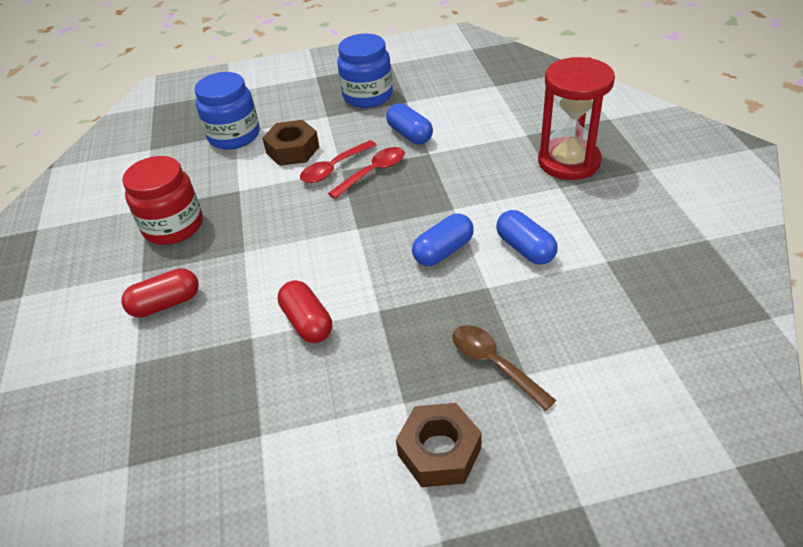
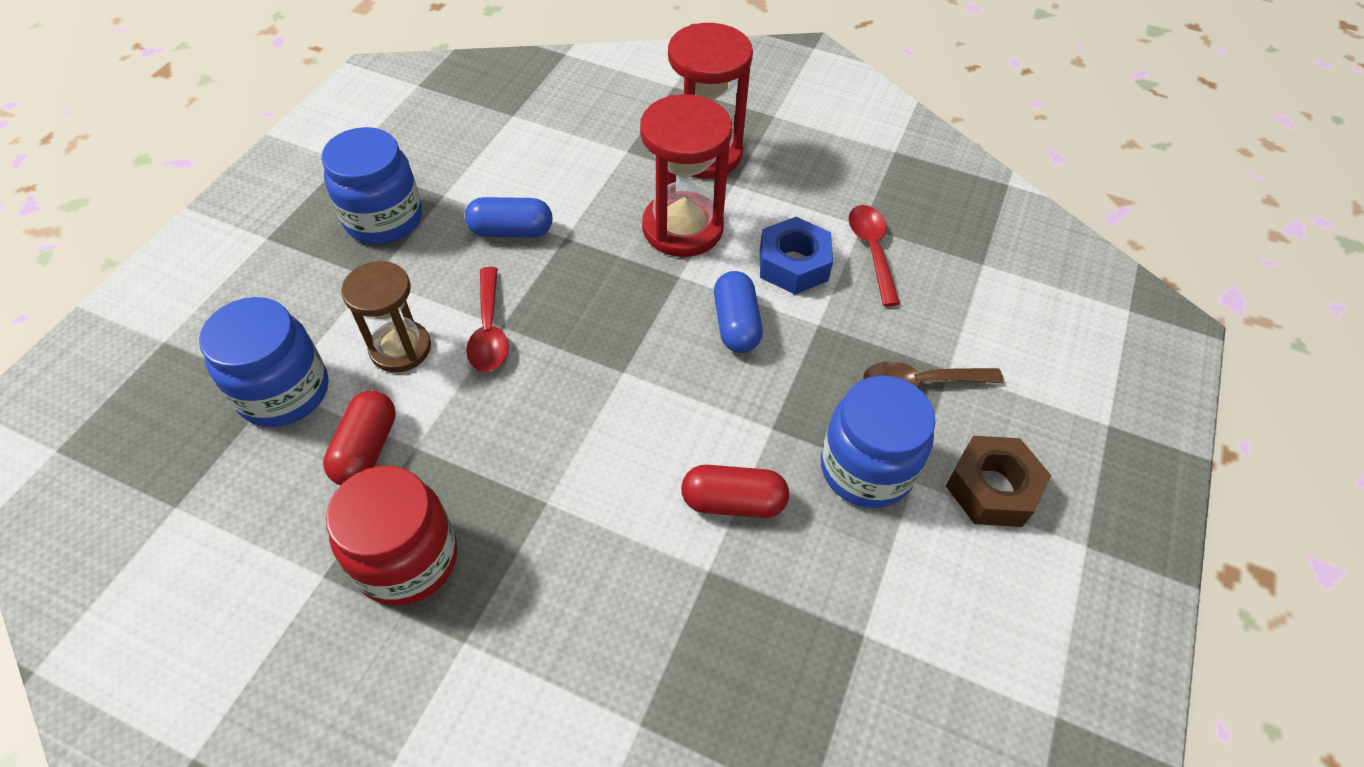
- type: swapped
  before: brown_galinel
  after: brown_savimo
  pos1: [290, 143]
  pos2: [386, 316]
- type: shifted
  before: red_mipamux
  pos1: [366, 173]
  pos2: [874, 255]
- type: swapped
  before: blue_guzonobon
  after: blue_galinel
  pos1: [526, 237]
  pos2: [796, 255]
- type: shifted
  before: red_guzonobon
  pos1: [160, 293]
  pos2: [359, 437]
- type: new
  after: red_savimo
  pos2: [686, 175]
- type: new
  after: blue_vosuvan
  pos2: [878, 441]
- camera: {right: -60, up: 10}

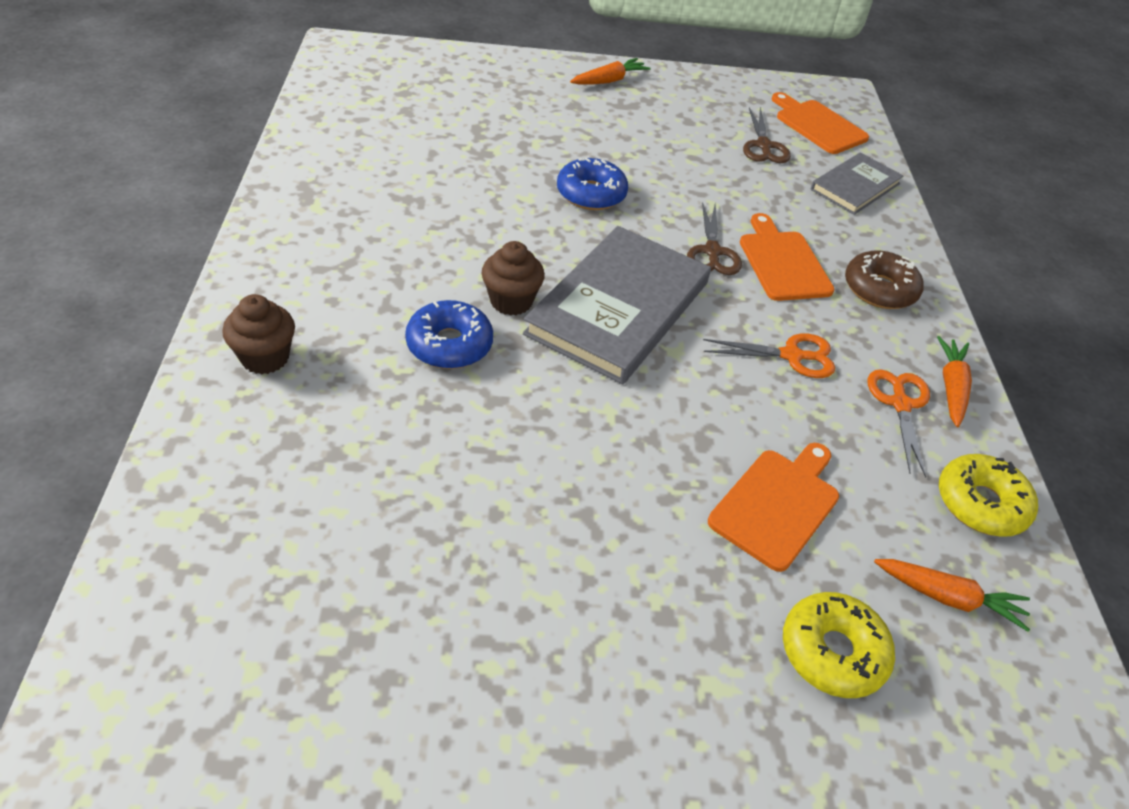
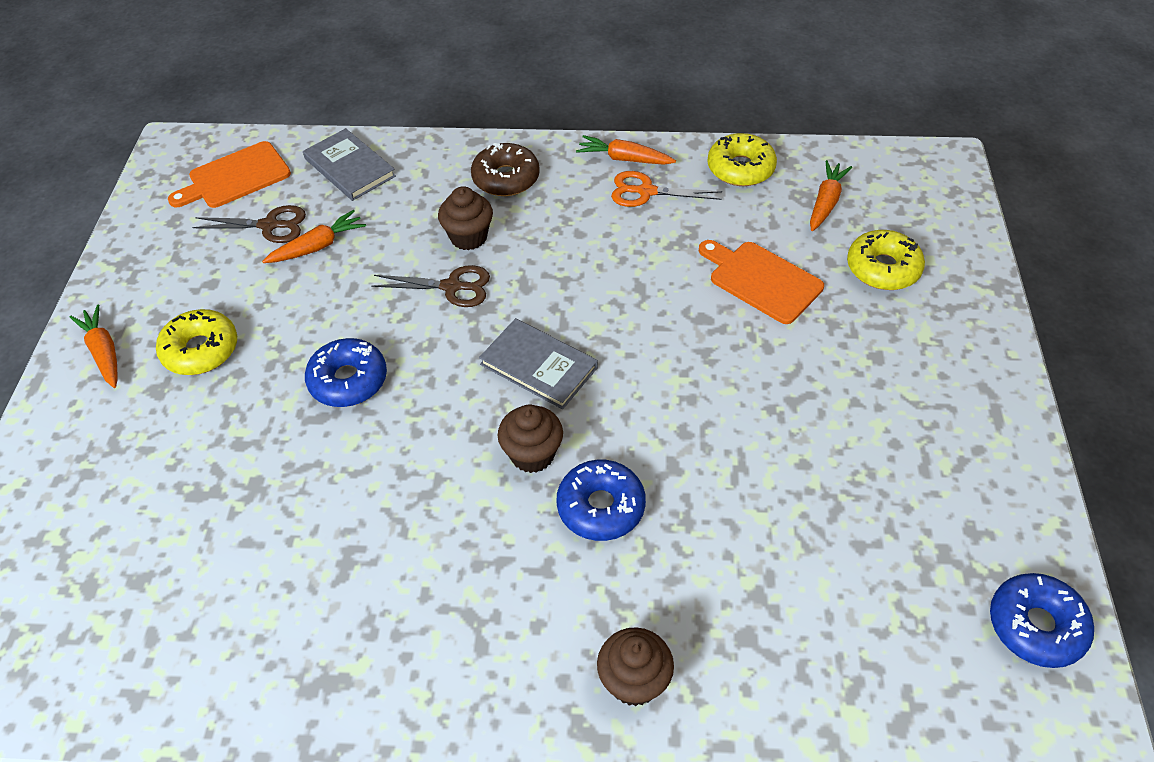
- type: swapped
  before: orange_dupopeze
  after: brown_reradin
  pos1: [787, 257]
  pos2: [465, 218]
- type: scaled
  before: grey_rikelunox
  pos1: [617, 305]
  pos2: [538, 363]
  scale: 0.57
- type: gone
  before: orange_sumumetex
  pos1: [769, 355]
- type: new
  after: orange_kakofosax
  pos2: [314, 236]
- type: new
  after: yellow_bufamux
  pos2: [196, 342]
- type: new
  after: blue_bufamux
  pos2: [1042, 620]
- camera: {right: -80, up: 5}

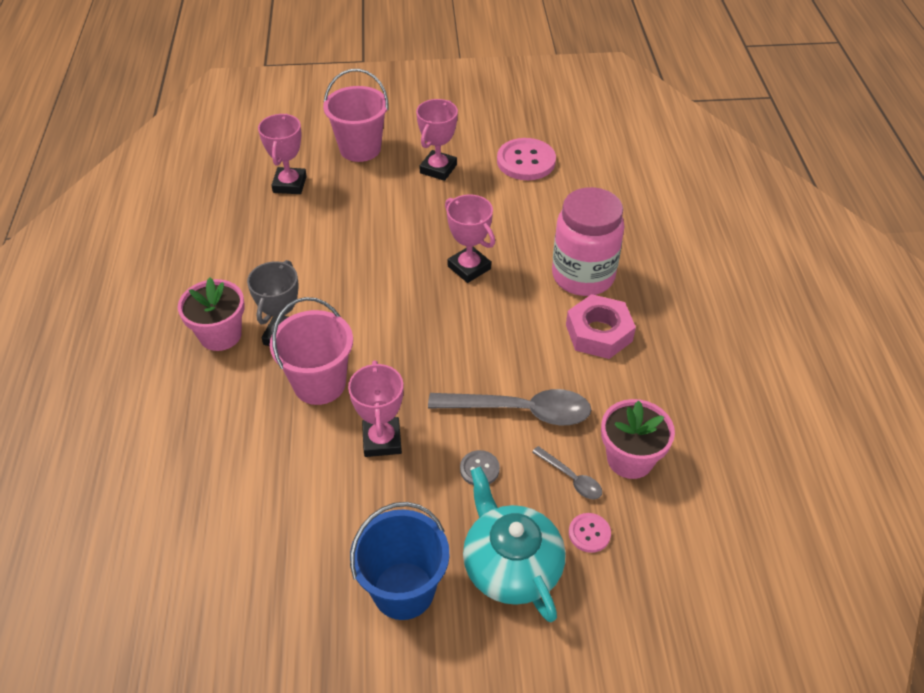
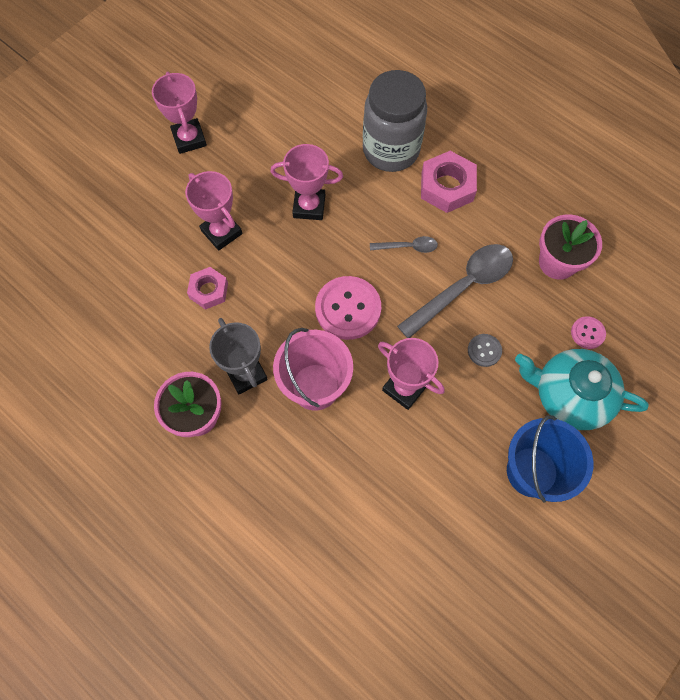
- type: gone
  before: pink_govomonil
  pos1: [356, 115]
- type: shifted
  before: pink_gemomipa
  pos1: [282, 154]
  pos2: [213, 211]
- type: shifted
  before: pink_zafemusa
  pos1: [526, 159]
  pos2: [348, 308]
- type: repainted
  before: pink_vosuvan
  after: grey_vosuvan
  pos1: [588, 241]
  pos2: [395, 121]
- type: shifted
  before: grey_mipamux
  pos1: [567, 472]
  pos2: [404, 244]
- type: new
  after: pink_galinel
  pos2: [207, 288]
- camera: {right: -45, up: 20}

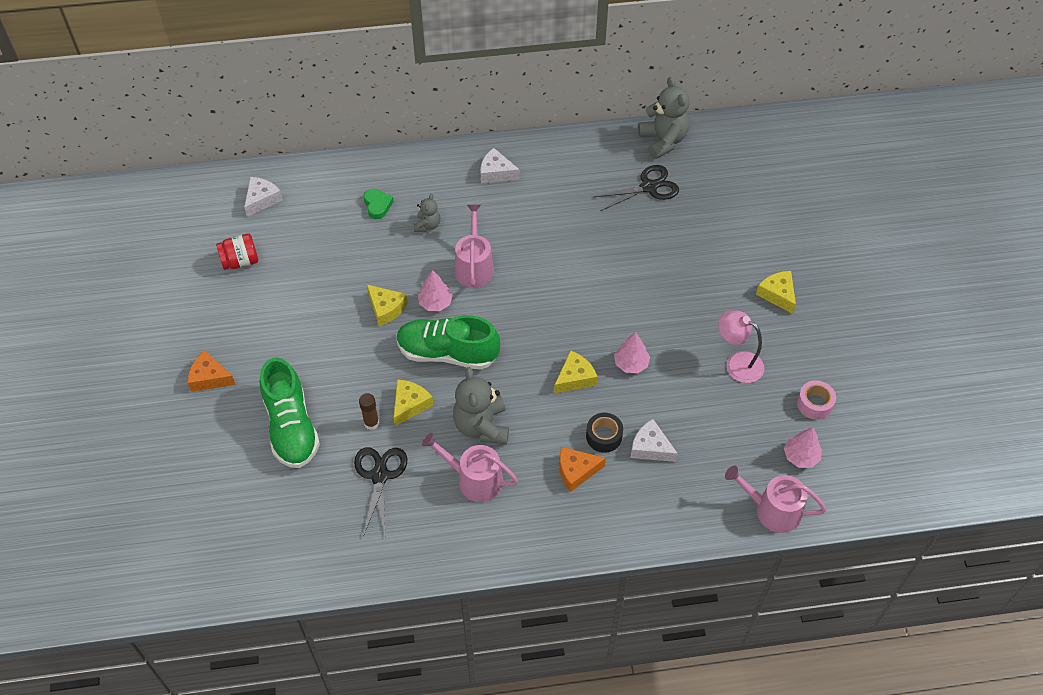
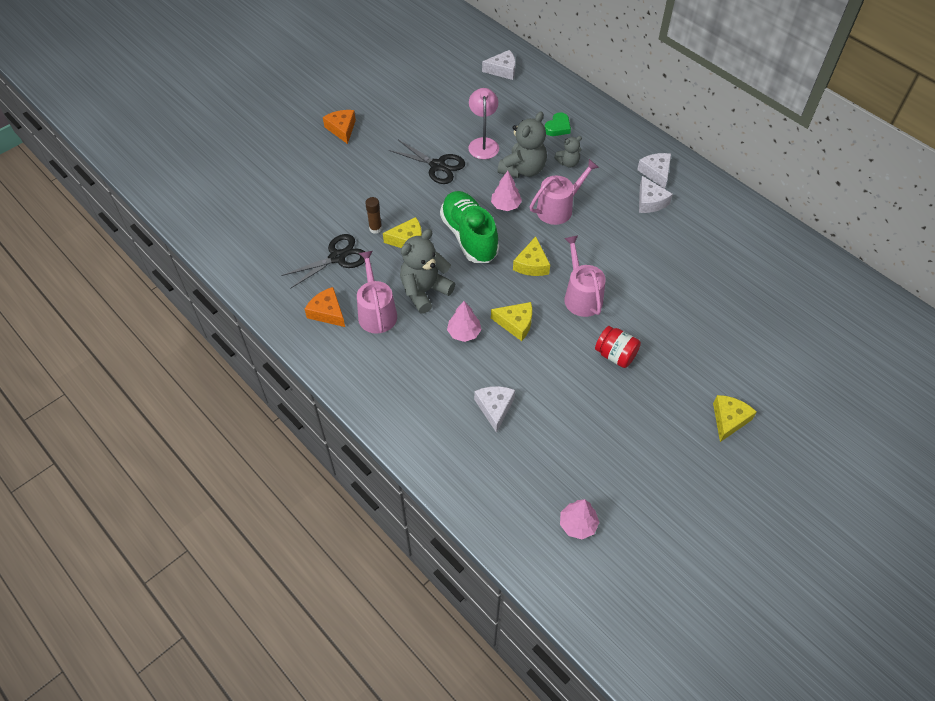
- type: shifted
  before: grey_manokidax
  pos1: [664, 118]
  pos2: [522, 144]
- type: shifted
  before: black_sumumetex
  pos1: [636, 188]
  pos2: [427, 162]
- type: shifted
  before: red_vosuvan
  pos1: [237, 251]
  pos2: [618, 347]
- type: shifted
  before: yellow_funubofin
  pos1: [387, 305]
  pos2: [531, 256]
- type: shifted
  before: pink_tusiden
  pos1: [741, 346]
  pos2: [483, 123]
- type: shifted
  before: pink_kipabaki
  pos1: [632, 352]
  pos2: [464, 321]
- type: gone
  before: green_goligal
  pos1: [290, 412]
- type: gone
  before: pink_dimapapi
  pos1: [816, 400]
- type: gone
  before: black_dimapapi
  pos1: [604, 433]
- type: shifted
  before: orange_funubofin
  pos1: [582, 469]
  pos2: [325, 307]
- type: shifted
  before: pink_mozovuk
  pos1: [776, 499]
  pos2: [585, 276]
- type: new
  after: white_funubofin
  pos2: [656, 194]
- camera: {right: 55, up: 0}

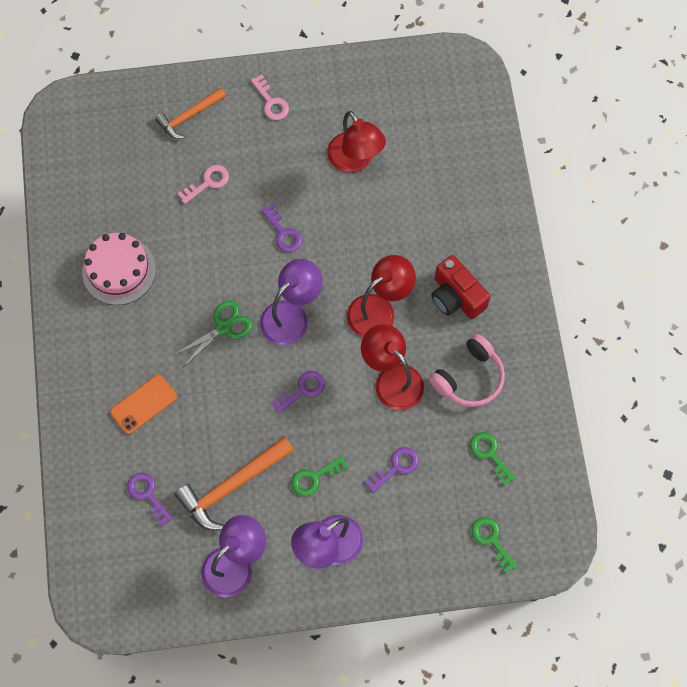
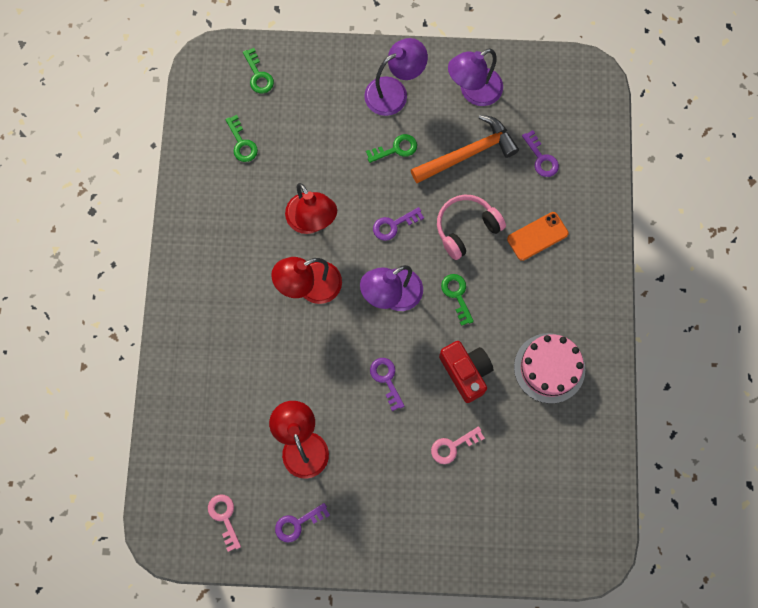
- type: shifted
  before: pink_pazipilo
  pos1: [270, 97]
  pos2: [224, 523]
- type: gone
  before: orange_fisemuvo
  pos1: [190, 113]
- type: shifted
  before: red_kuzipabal
  pos1: [460, 287]
  pos2: [466, 372]
- type: swapped
  before: green_sumumetex
  after: green_pazipilo
  pos1: [213, 334]
  pos2: [457, 300]
- type: shifted
  before: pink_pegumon
  pos1: [467, 370]
  pos2: [471, 227]
- type: shifted
  before: purple_pazipilo
  pos1: [392, 470]
  pos2: [302, 523]
- camera: {right: -170, up: 5}

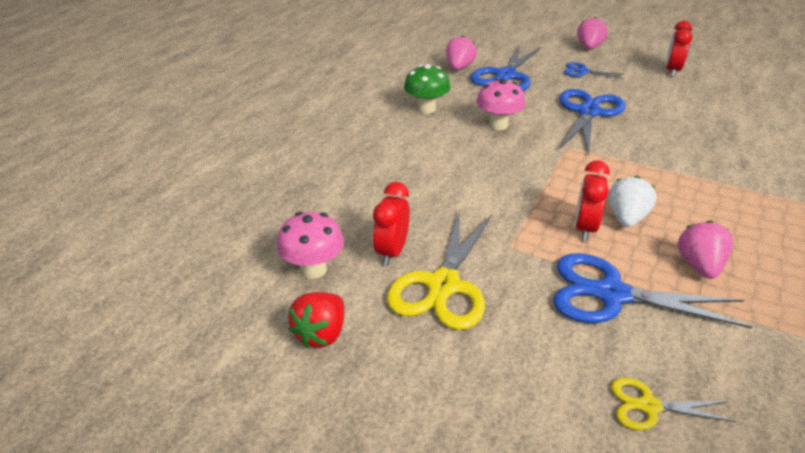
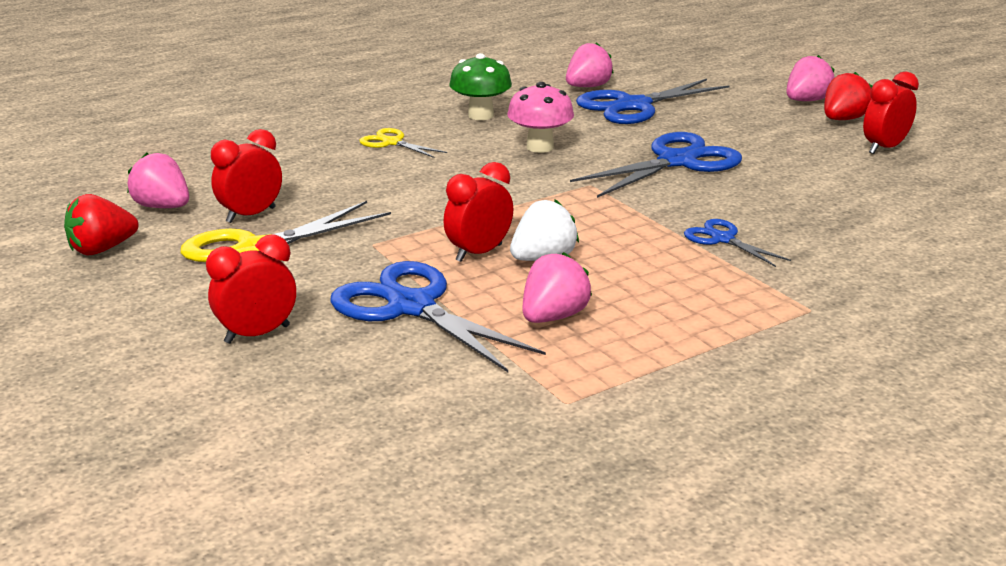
- type: shifted
  before: blue_sumumetex
  pos1: [594, 70]
  pos2: [737, 243]
- type: swapped
  before: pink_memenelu
  after: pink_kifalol
  pos1: [310, 245]
  pos2: [158, 180]
- type: shifted
  before: yellow_sumumetex
  pos1: [673, 404]
  pos2: [403, 143]
- type: new
  after: red_kifalol
  pos2: [848, 96]
- type: new
  after: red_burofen
  pos2: [251, 289]
- camera: {right: 30, up: -10}

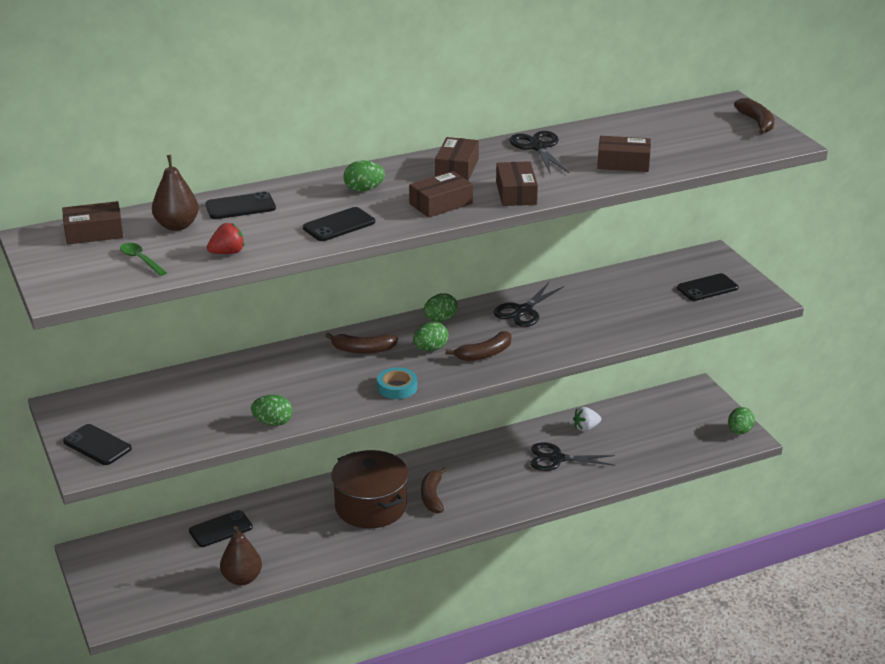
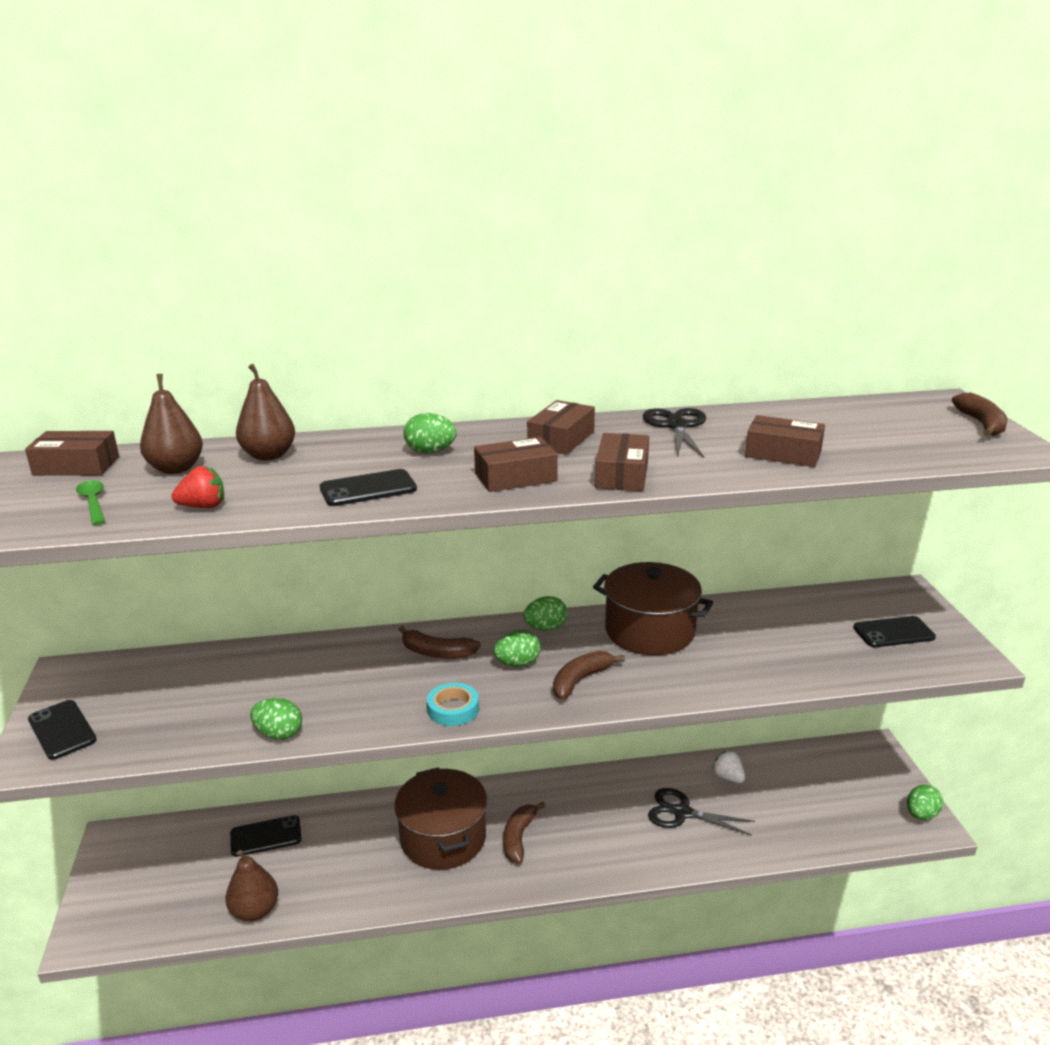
- type: swapped
  before: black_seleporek
  after: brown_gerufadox
  pos1: [240, 205]
  pos2: [265, 412]
- type: swapped
  before: black_sumumetex
  after: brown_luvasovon
  pos1: [529, 304]
  pos2: [653, 608]
- type: rotated
  before: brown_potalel
  pos1: [479, 346]
  pos2: [589, 675]
  turn: 150
- type: rotated
  before: white_kifalol
  pos1: [587, 419]
  pos2: [728, 767]
  turn: 60
- camera: {right: 15, up: -5}

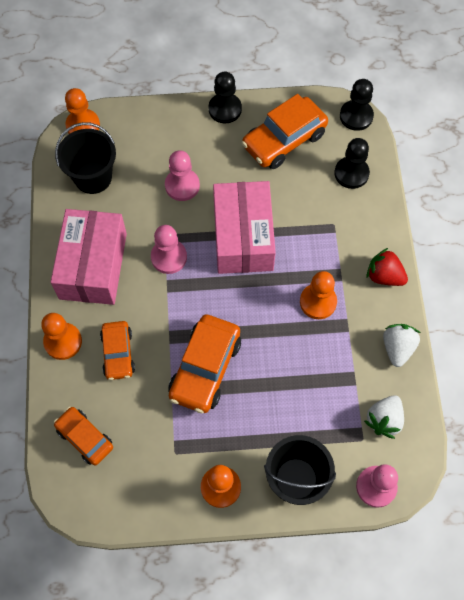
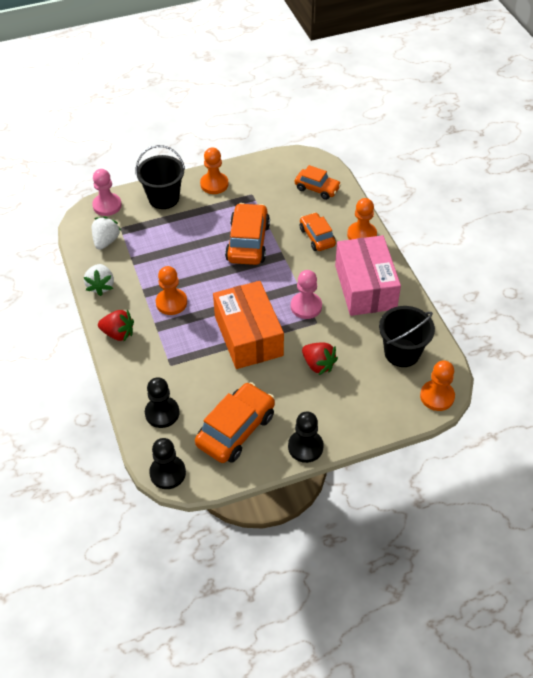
- type: swapped
  before: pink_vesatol
  after: red_kifalol
  pos1: [182, 175]
  pos2: [320, 358]
- type: repainted
  before: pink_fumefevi
  after: orange_fumefevi
  pos1: [244, 227]
  pos2: [248, 325]
- camera: {right: 165, up: -15}

